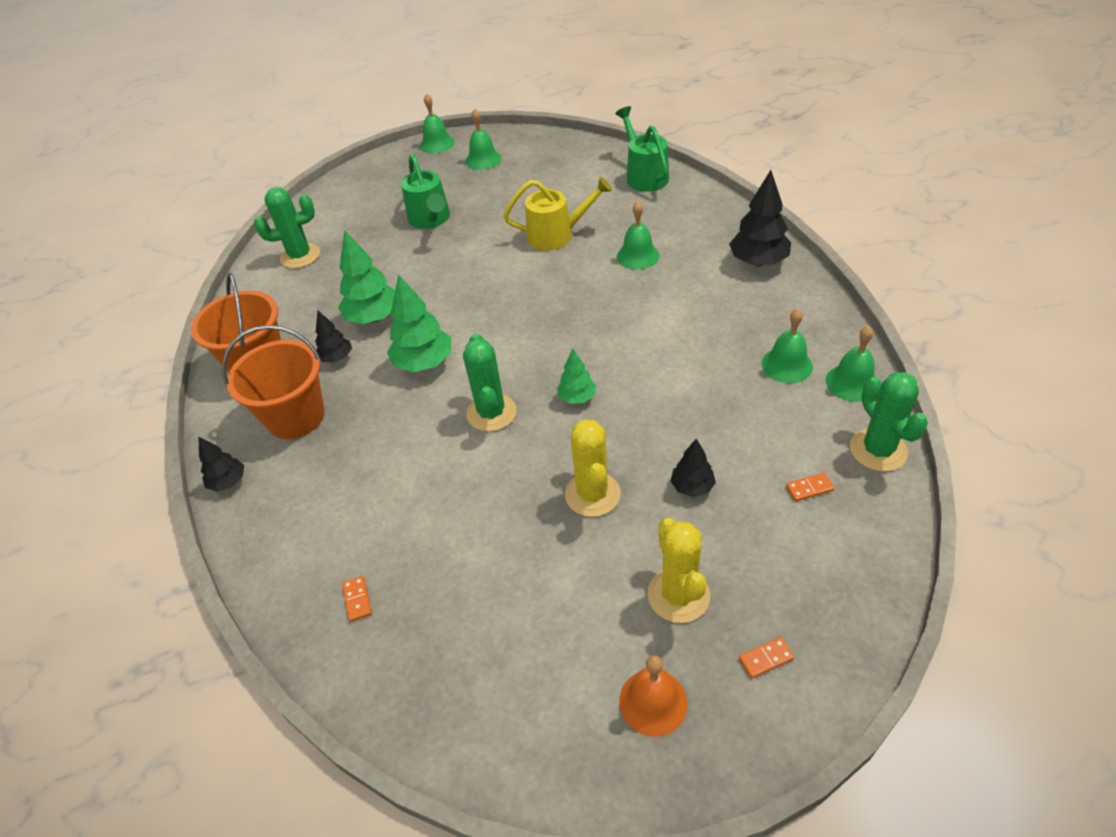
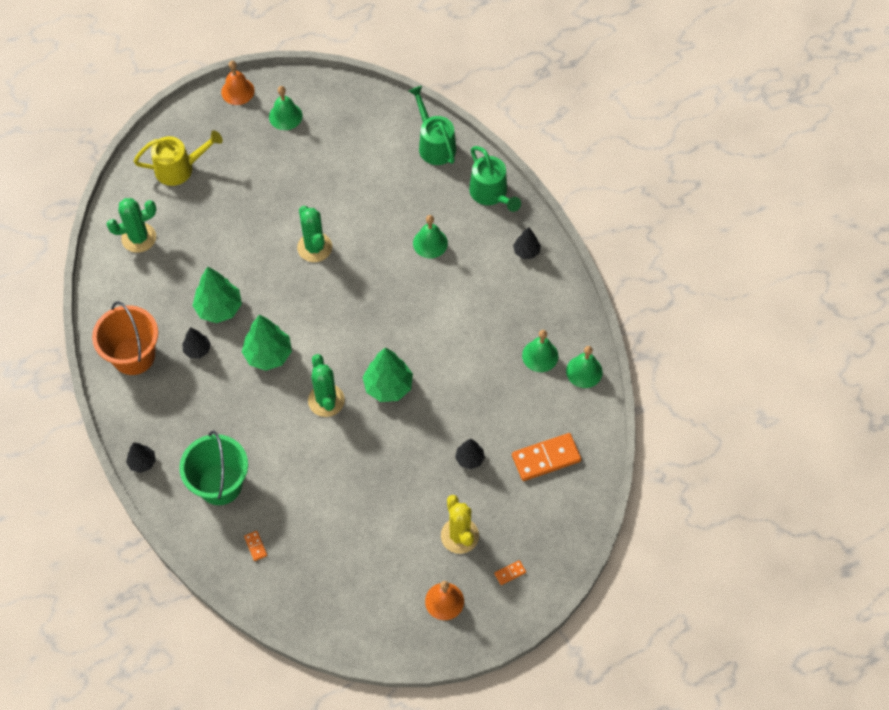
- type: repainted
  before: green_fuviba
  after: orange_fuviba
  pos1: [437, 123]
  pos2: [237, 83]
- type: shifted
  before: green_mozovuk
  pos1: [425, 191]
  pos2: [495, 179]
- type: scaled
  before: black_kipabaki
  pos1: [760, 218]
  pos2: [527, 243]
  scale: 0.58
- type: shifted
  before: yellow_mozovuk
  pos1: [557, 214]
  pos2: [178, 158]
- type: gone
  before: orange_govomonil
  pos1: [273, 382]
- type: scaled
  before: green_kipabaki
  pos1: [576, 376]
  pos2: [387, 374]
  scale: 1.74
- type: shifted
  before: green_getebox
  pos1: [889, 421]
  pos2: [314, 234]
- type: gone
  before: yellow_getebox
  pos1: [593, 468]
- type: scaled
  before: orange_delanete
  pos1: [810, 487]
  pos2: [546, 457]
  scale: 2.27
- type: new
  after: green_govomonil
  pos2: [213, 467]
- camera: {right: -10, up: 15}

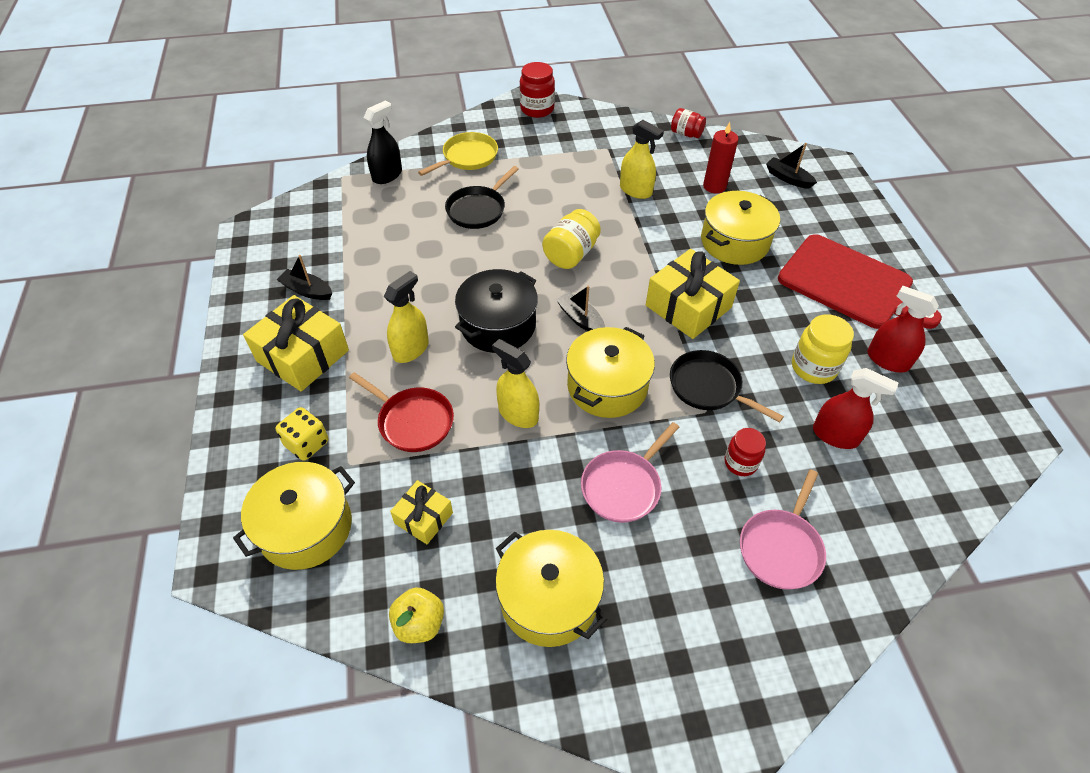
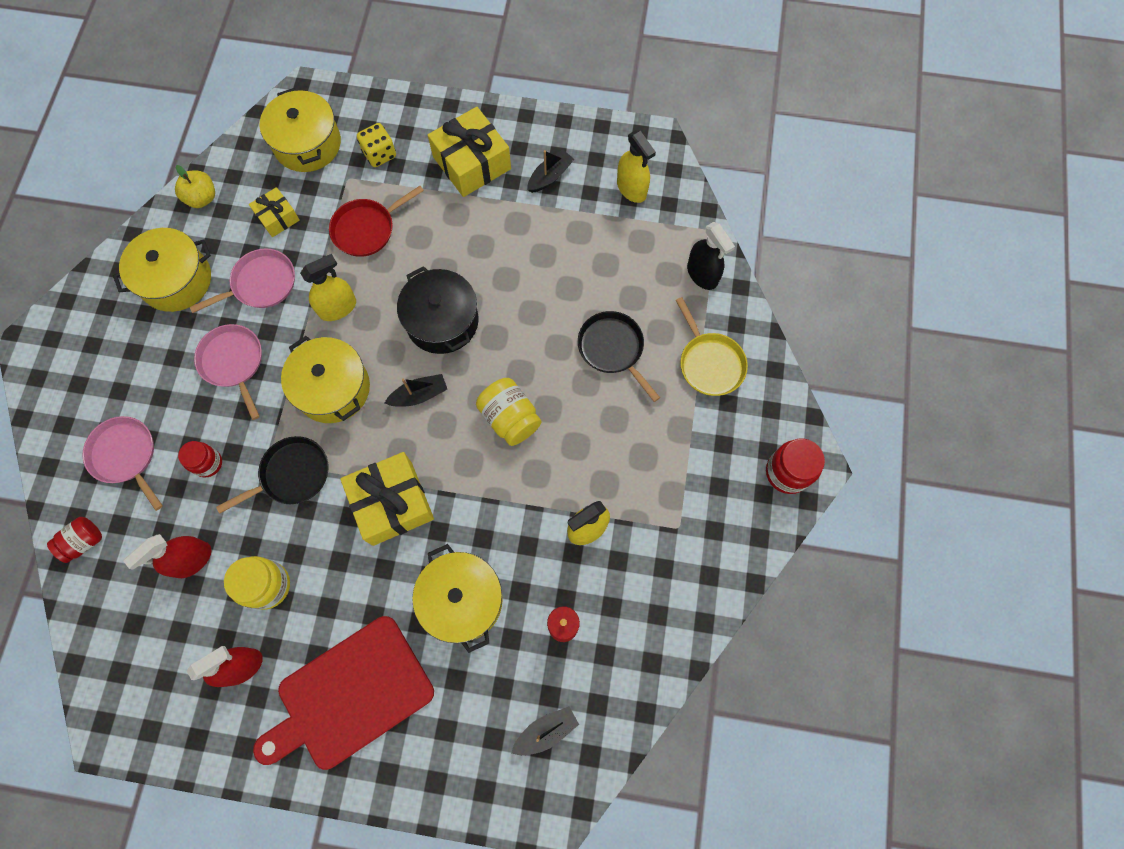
- type: shifted
  before: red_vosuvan
  pos1: [688, 123]
  pos2: [74, 540]
- type: shifted
  before: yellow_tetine
  pos1: [406, 317]
  pos2: [636, 166]
- type: new
  after: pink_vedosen
  pos2: [242, 280]
- camera: {right: 110, up: 20}

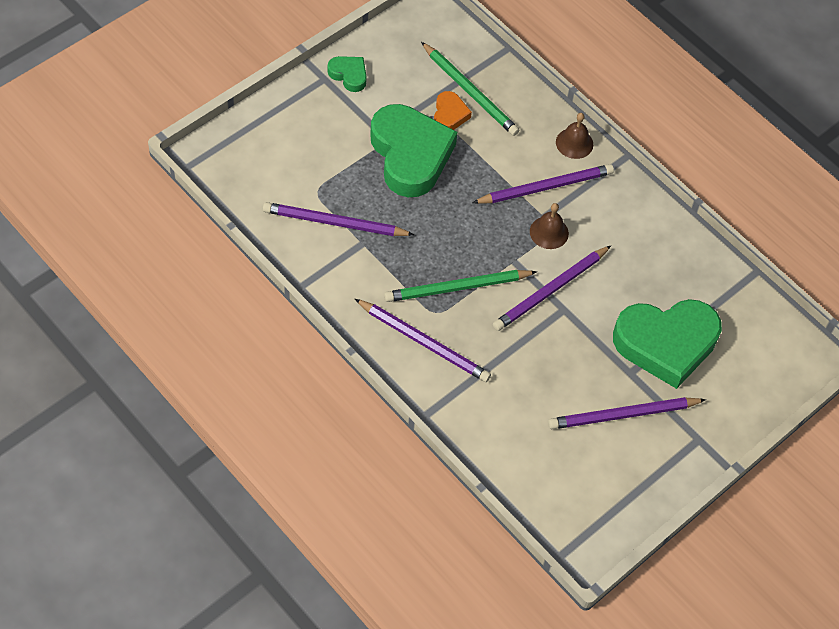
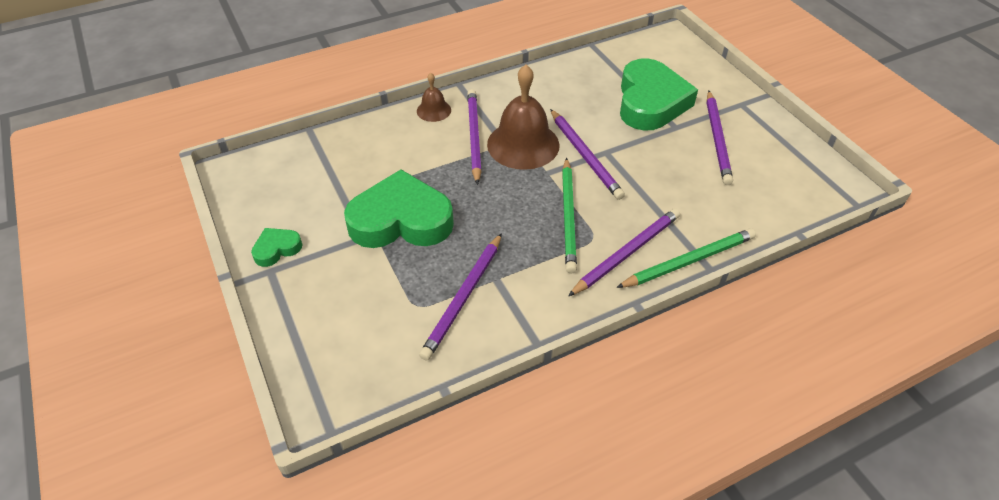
- type: shifted
  before: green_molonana
  pos1: [470, 89]
  pos2: [686, 258]
- type: gone
  before: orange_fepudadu
  pos1: [453, 110]
- type: scaled
  before: brown_fuviba
  pos1: [549, 226]
  pos2: [523, 117]
  scale: 1.99
- camera: {right: -70, up: -10}

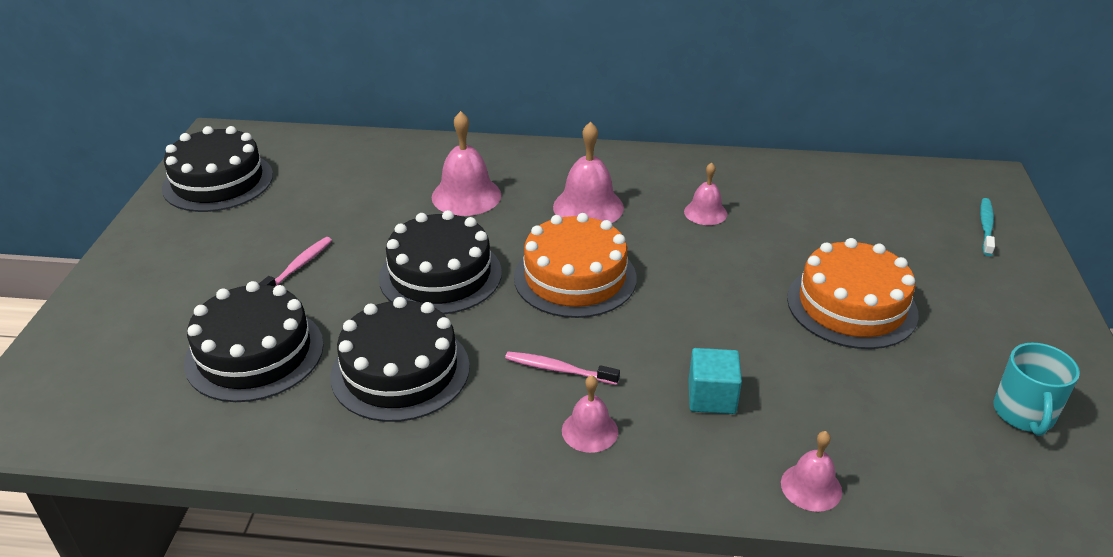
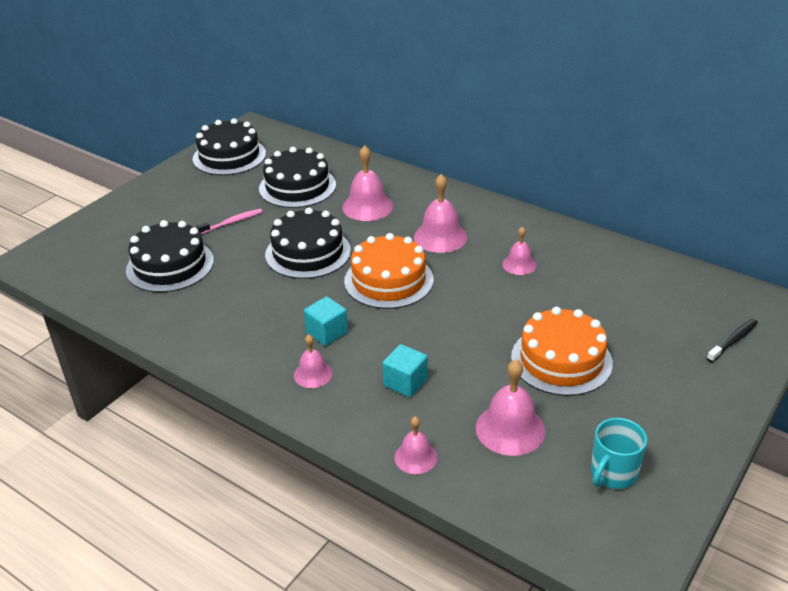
- type: repainted
  before: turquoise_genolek
  after: black_genolek
  pos1: [987, 227]
  pos2: [732, 340]
- type: shifted
  before: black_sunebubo
  pos1: [400, 359]
  pos2: [297, 177]
- type: swapped
  before: pink_genolek
  after: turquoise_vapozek
  pos1: [562, 368]
  pos2: [326, 321]
- type: new
  after: pink_fuviba
  pos2: [510, 407]
- camera: {right: 30, up: 0}

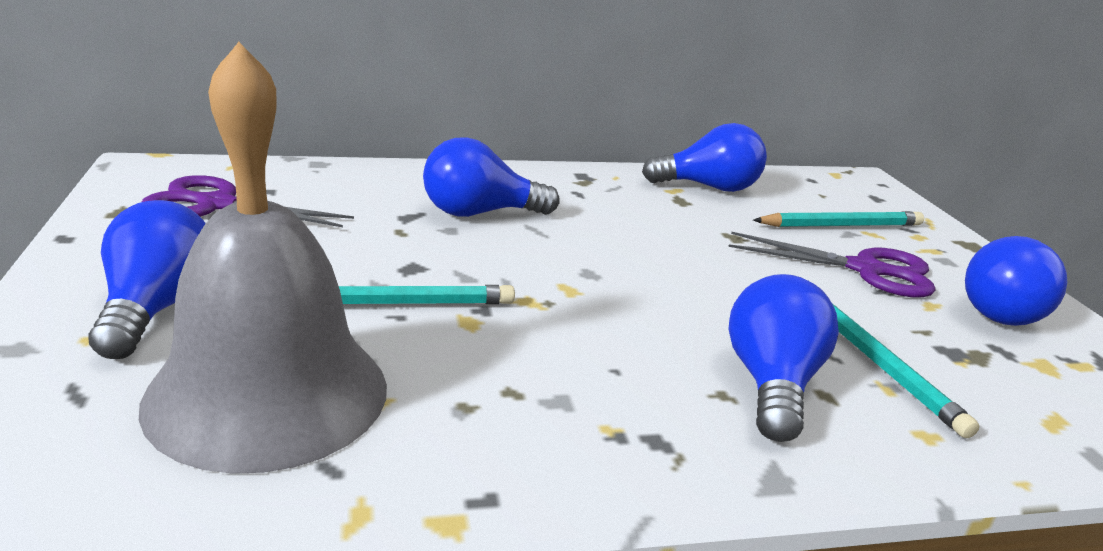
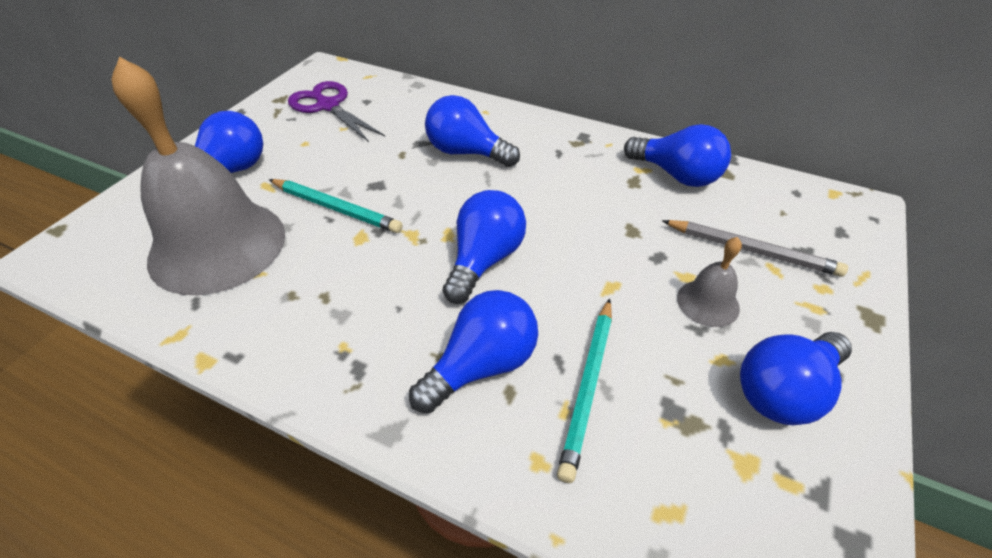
- type: repainted
  before: turquoise_molonana
  after: grey_molonana
  pos1: [838, 219]
  pos2: [755, 248]
- type: swapped
  before: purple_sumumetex
  after: grey_fuviba
  pos1: [832, 265]
  pos2: [709, 282]
- type: new
  after: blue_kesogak
  pos2: [484, 247]
- camera: {right: 40, up: 20}

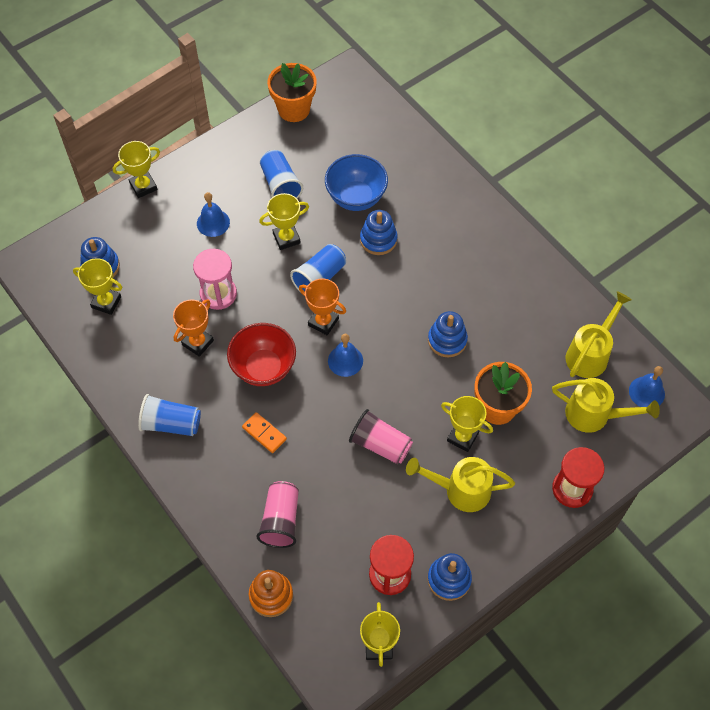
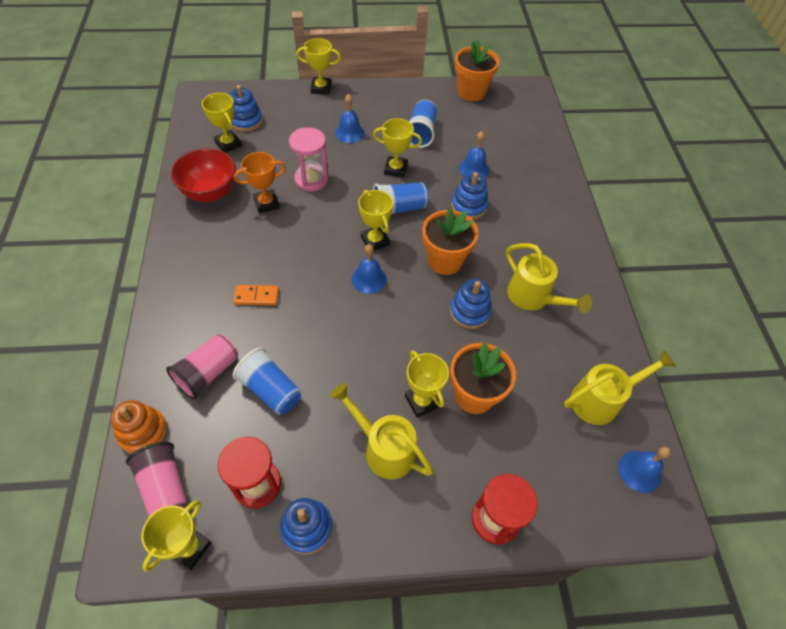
- type: swapped
  before: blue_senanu
  after: blue_fuviba
  pos1: [356, 182]
  pos2: [474, 154]
- type: repainted
  before: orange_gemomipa
  after: yellow_gemomipa
  pos1: [322, 306]
  pos2: [375, 220]
- type: shifted
  before: red_senanu
  pos1: [261, 354]
  pos2: [203, 175]
- type: shifted
  before: yellow_mozovuk
  pos1: [606, 405]
  pos2: [549, 278]
- type: shifted
  before: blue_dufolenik
  pos1: [169, 415]
  pos2: [267, 381]
- type: shifted
  before: pink_dufolenik
  pos1: [381, 436]
  pos2: [157, 479]
- type: rotated
  before: orange_delanete
  pos1: [264, 432]
  pos2: [256, 295]
  turn: -75
- type: new
  after: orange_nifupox
  pos2: [450, 242]
- camera: {right: 30, up: -5}

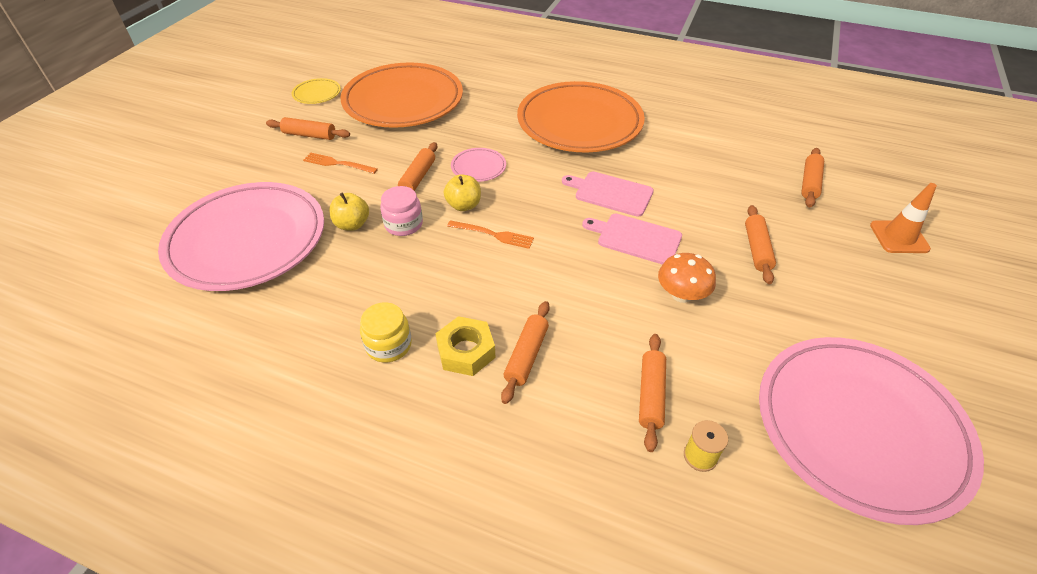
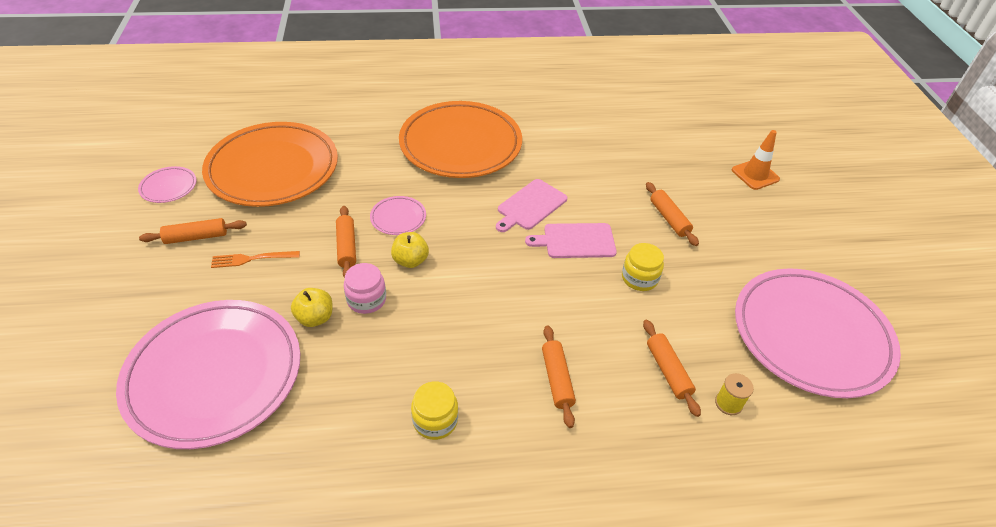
- type: repainted
  before: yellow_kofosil
  after: pink_kofosil
  pos1: [316, 91]
  pos2: [167, 184]
- type: gone
  before: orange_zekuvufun
  pos1: [812, 177]
- type: rotated
  before: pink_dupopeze
  pos1: [608, 194]
  pos2: [532, 205]
  turn: -45
- type: gone
  before: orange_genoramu
  pos1: [490, 234]
- type: swapped
  before: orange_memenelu
  after: yellow_vosuvan
  pos1: [687, 278]
  pos2: [643, 267]
- type: gone
  before: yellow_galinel
  pos1: [465, 346]
- camera: {right: -30, up: 0}

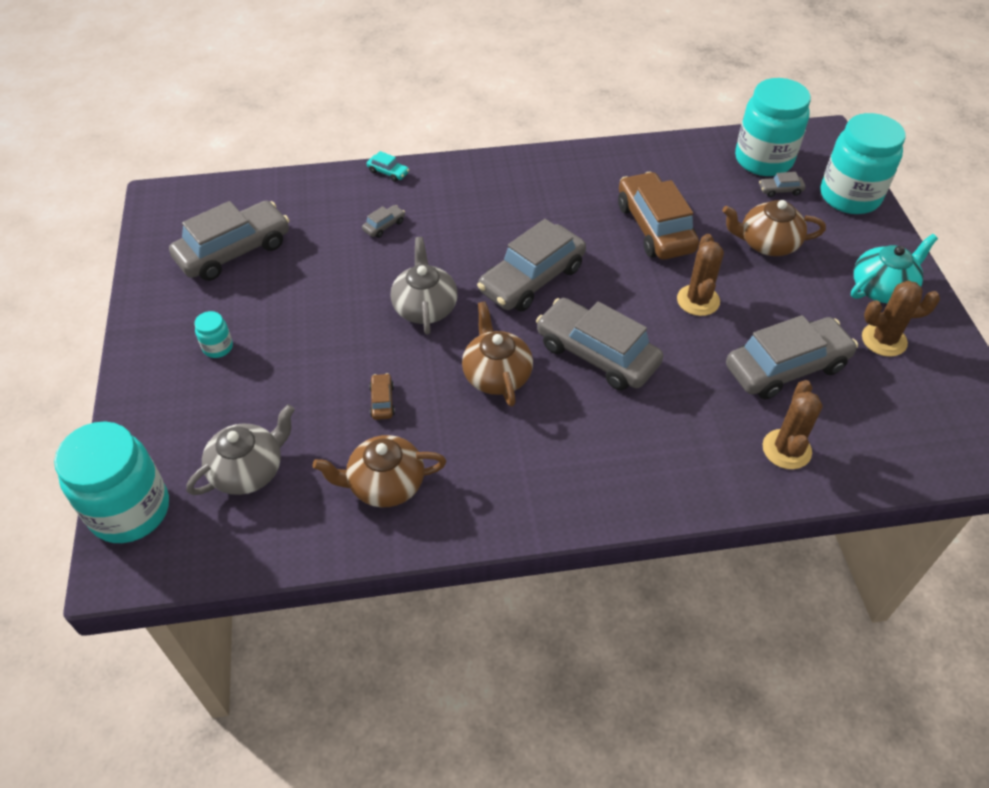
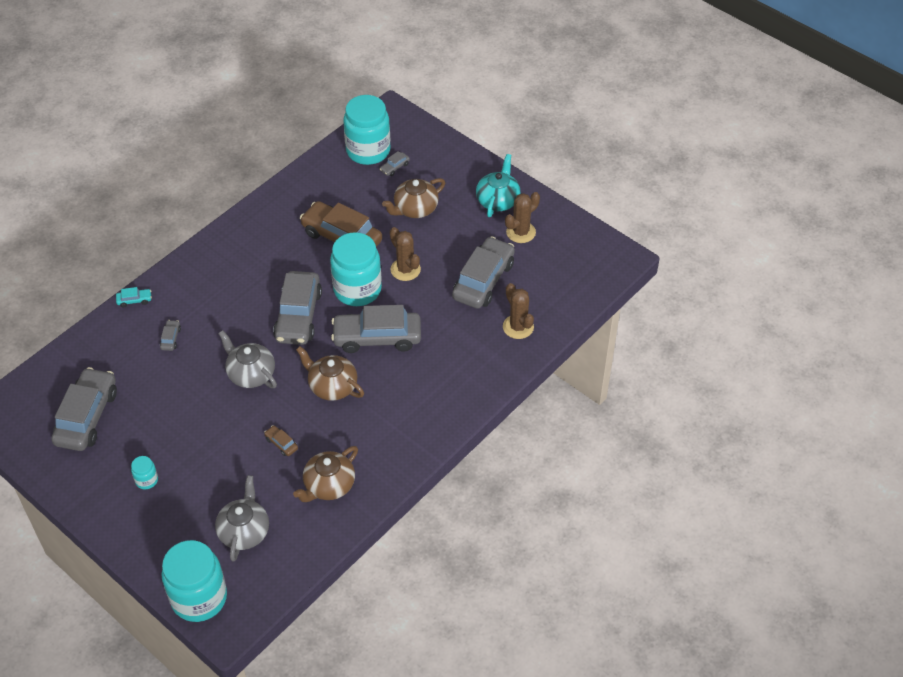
- type: shifted
  before: turquoise_vosuvan
  pos1: [863, 163]
  pos2: [356, 269]
- camera: {right: -40, up: 0}

